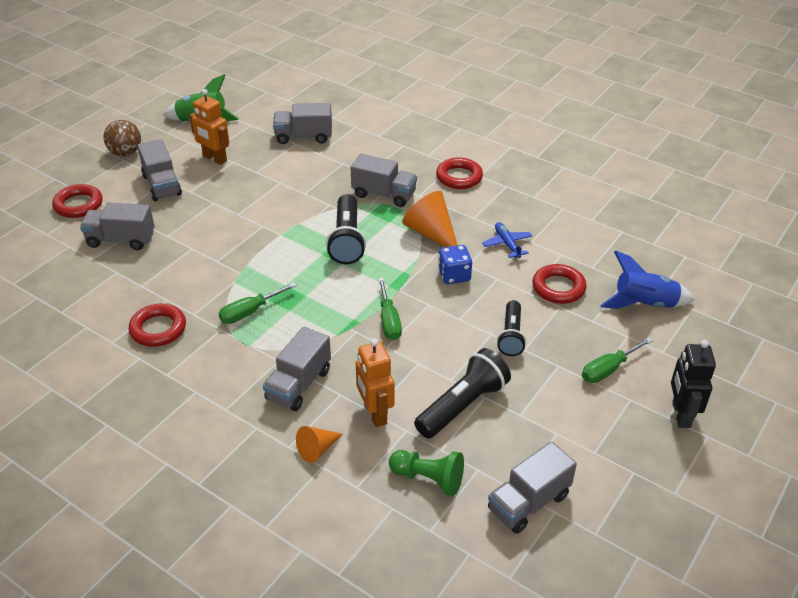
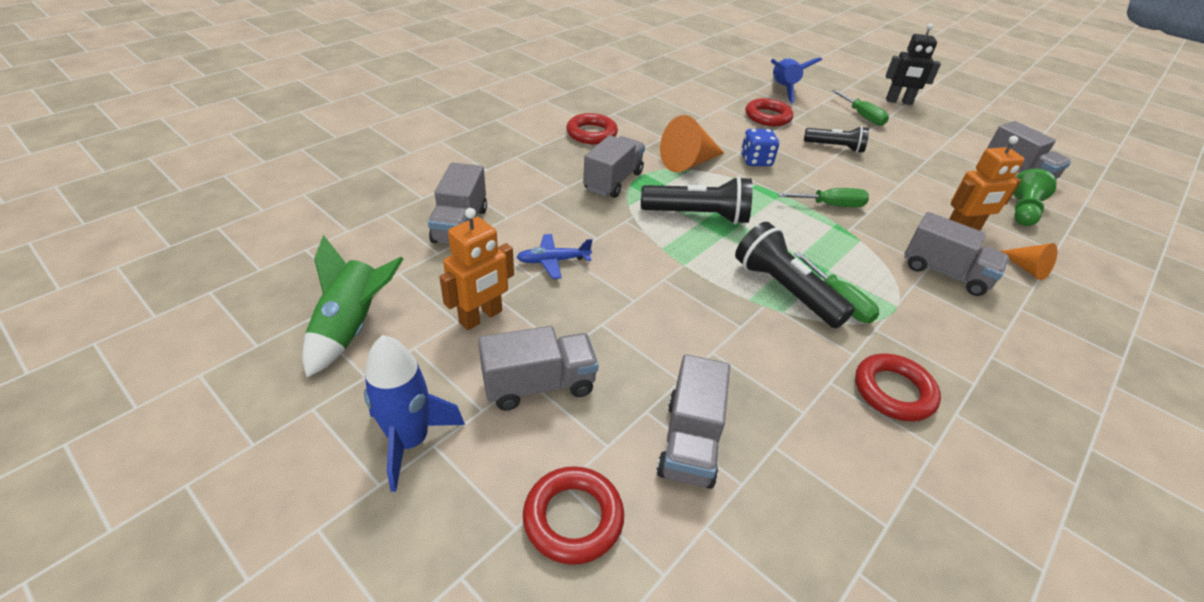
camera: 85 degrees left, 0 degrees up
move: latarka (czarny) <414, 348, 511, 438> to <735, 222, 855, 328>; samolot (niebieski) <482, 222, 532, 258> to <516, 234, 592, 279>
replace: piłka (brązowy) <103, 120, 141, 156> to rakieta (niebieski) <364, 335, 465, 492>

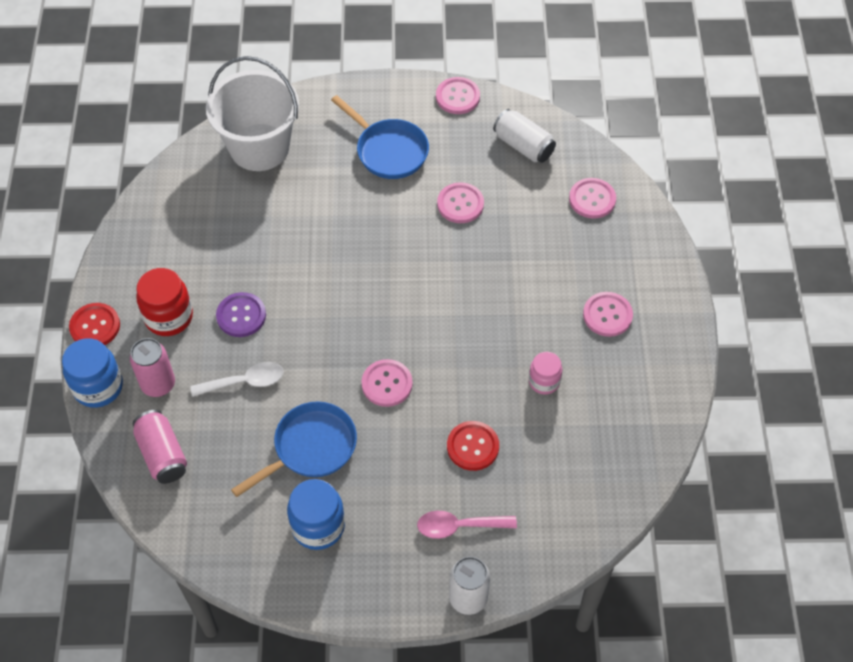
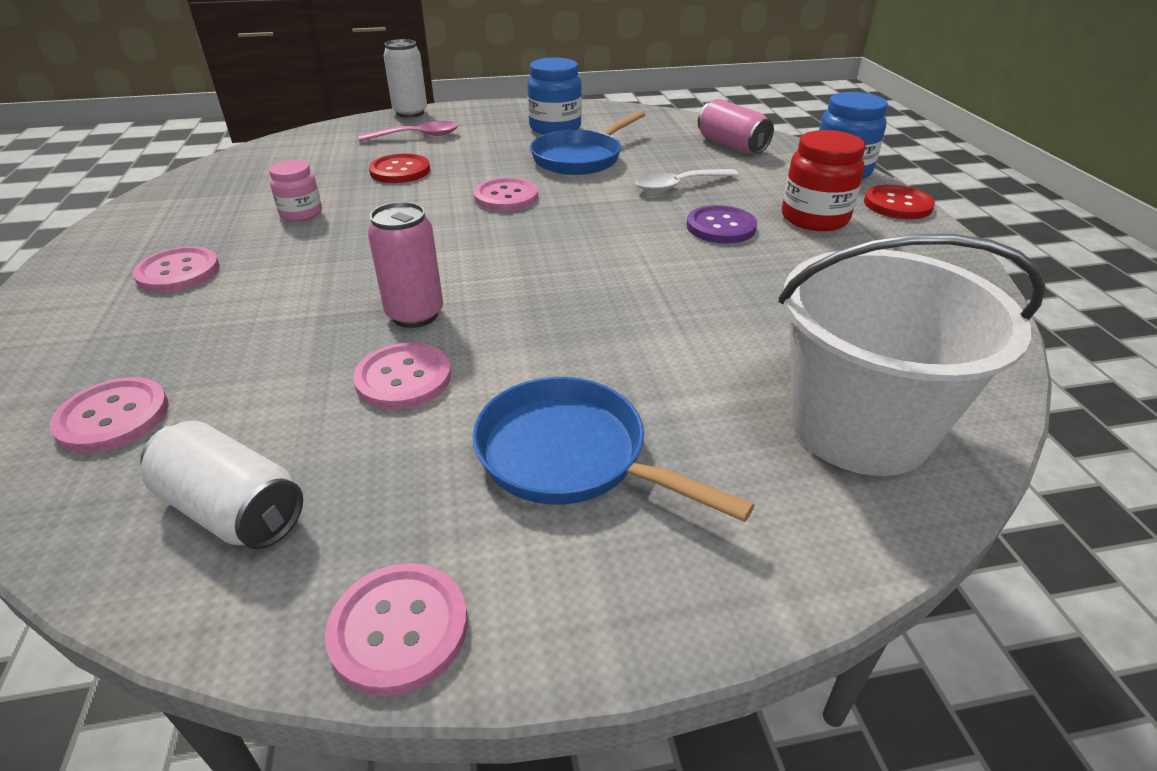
camera: 170 degrees right, 20 degrees down
move: puszka (różowy) <130, 338, 175, 397> to <368, 202, 443, 328>

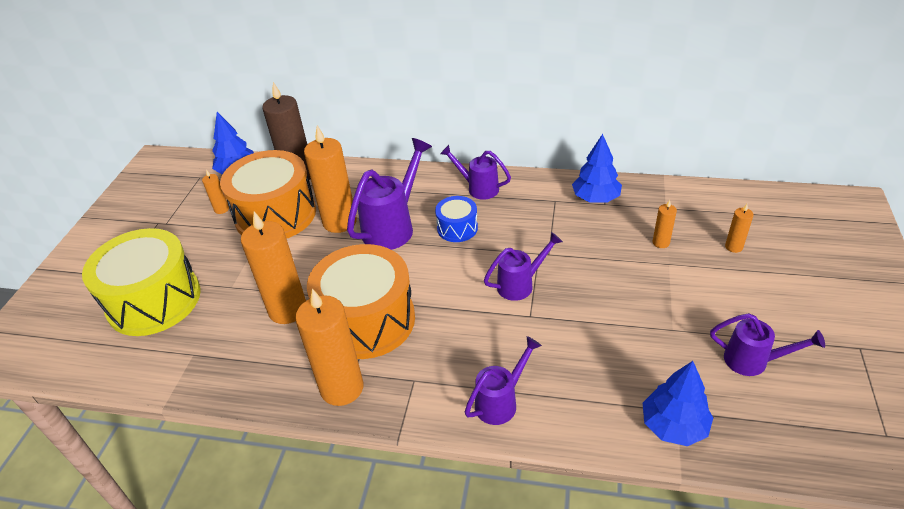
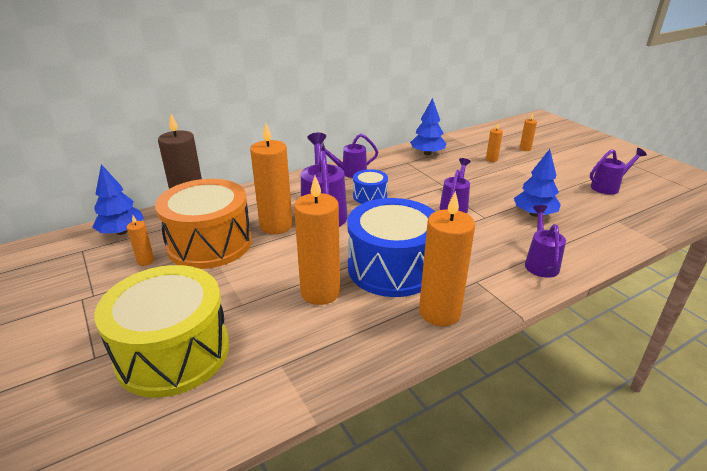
camera: 45 degrees left, 10 degrees down
move: drzewko (niebieski) <643, 361, 713, 446> to <514, 149, 561, 217>
recolor: bęben (pomarańczowy) <307, 244, 415, 359> to bęben (niebieski) <347, 198, 435, 297>

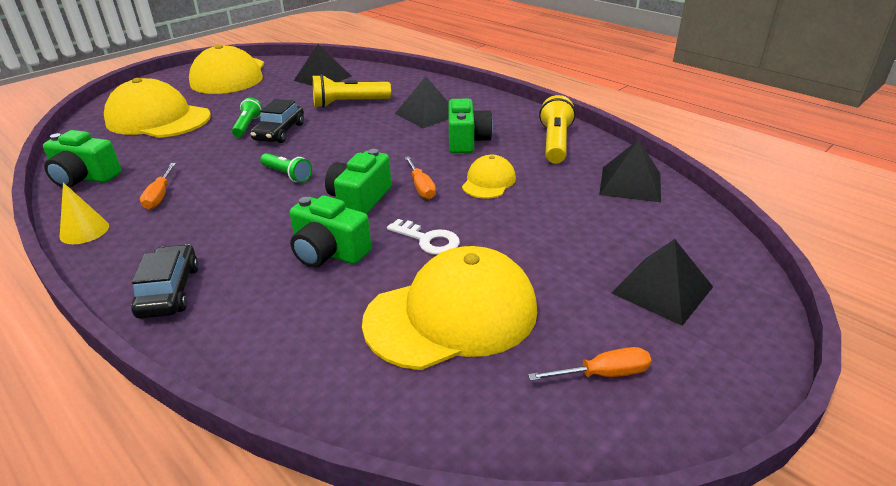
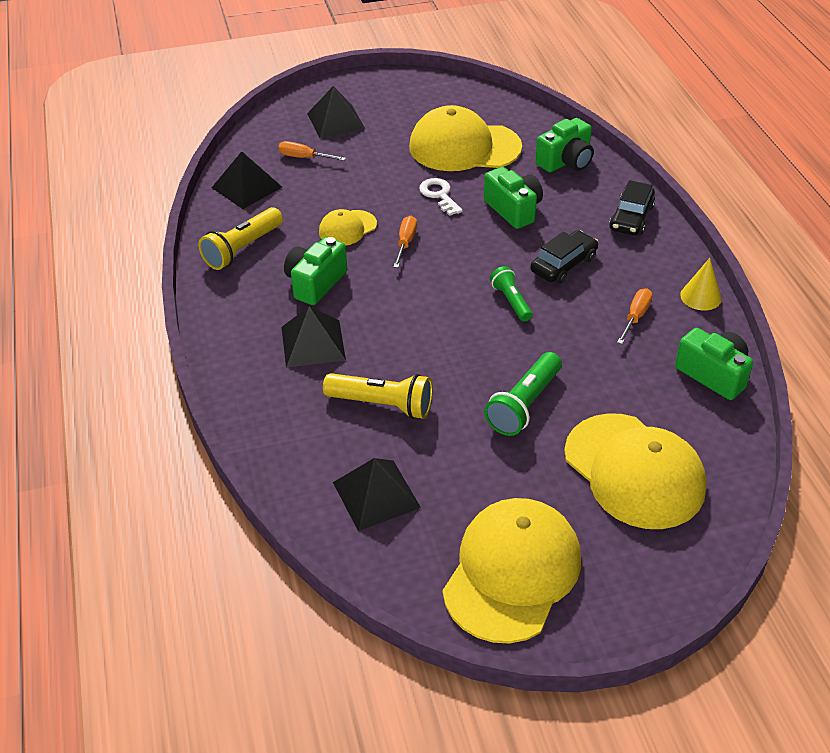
camera: 150 degrees left, 10 degrees up
move: samochód (czarny) <250, 99, 304, 143> to <530, 230, 598, 284>; aparat fotograficzny (zielony) <325, 149, 391, 214> to <535, 118, 594, 172>; śrubokręt (pomarańczowy) <528, 347, 651, 381> to <278, 141, 346, 161>
resize: latarka (zielony) <232, 98, 262, 137> = <484, 352, 562, 436> x1.57

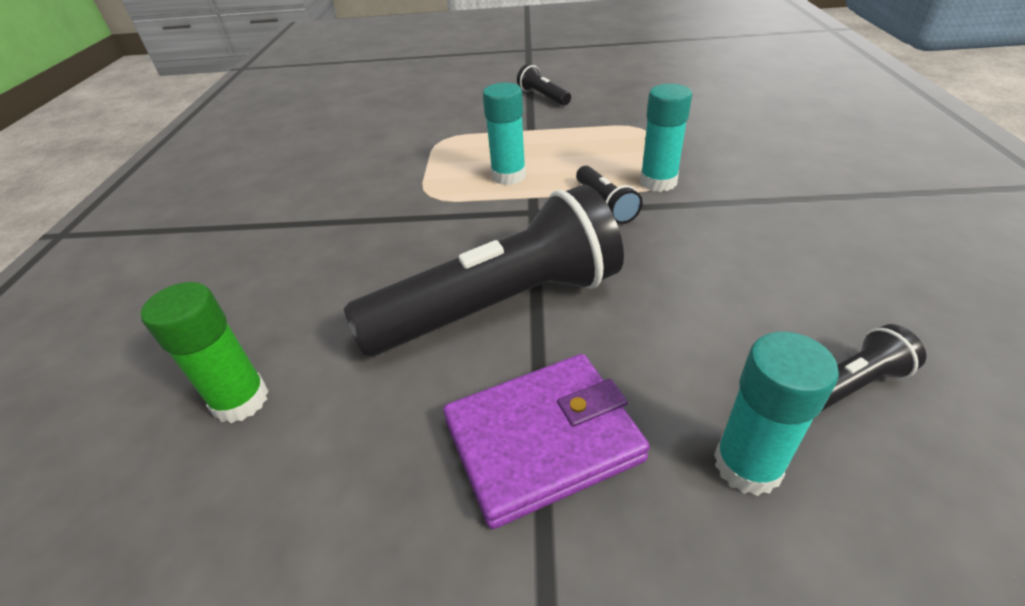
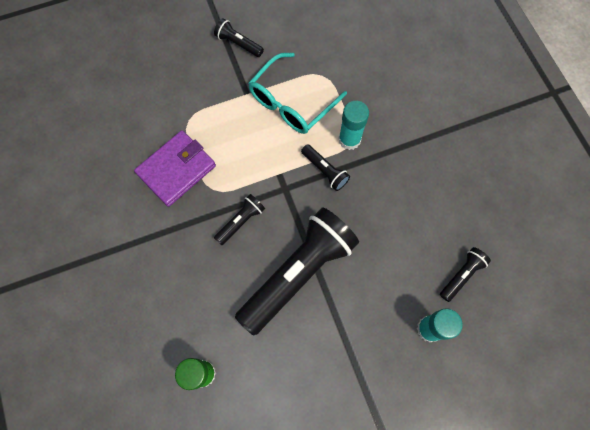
camera: 25 degrees left, 30 degrees up
delete: klej w sztyfcie (turkusowy) <483, 83, 526, 185>
insert: latarka (czarny) <214, 194, 265, 245>; okulary (turkusowy) <248, 53, 347, 134>
move: portfel (fioletowy) <443, 354, 650, 529> to <134, 130, 216, 207>

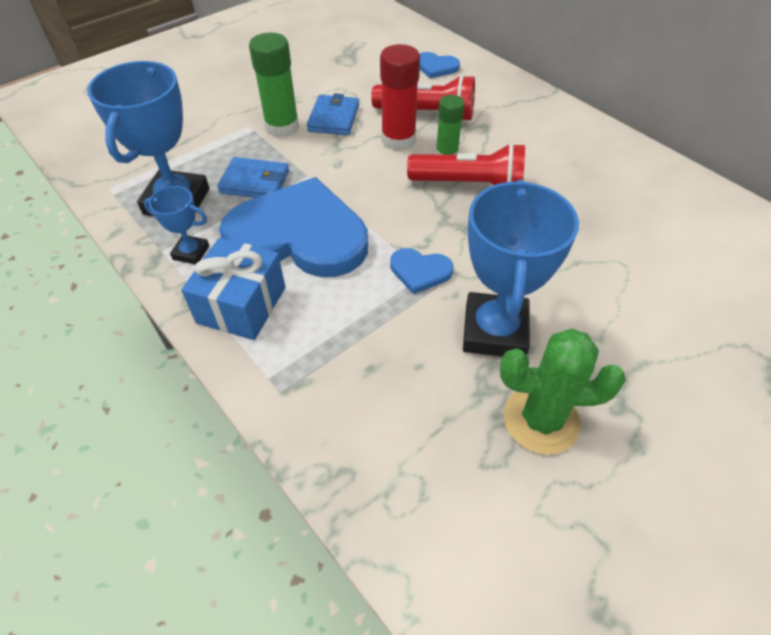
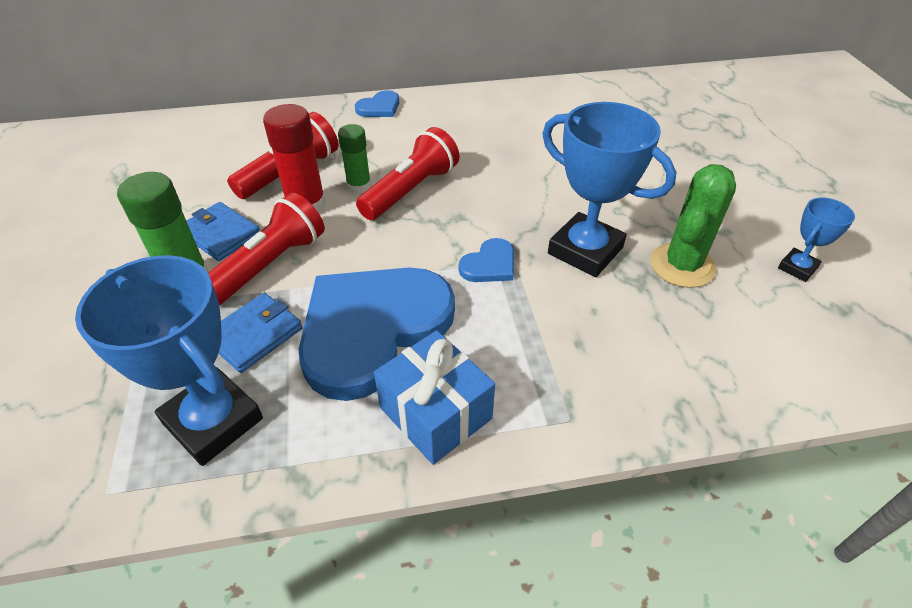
camera: 60 degrees left, 5 degrees down
insert: latarka (czerwony) <208, 193, 325, 305>
move: puchar (niebieski) <144, 186, 209, 265> to <778, 198, 855, 282>; serce (niebieski) <420, 52, 460, 78> to <355, 90, 399, 117>

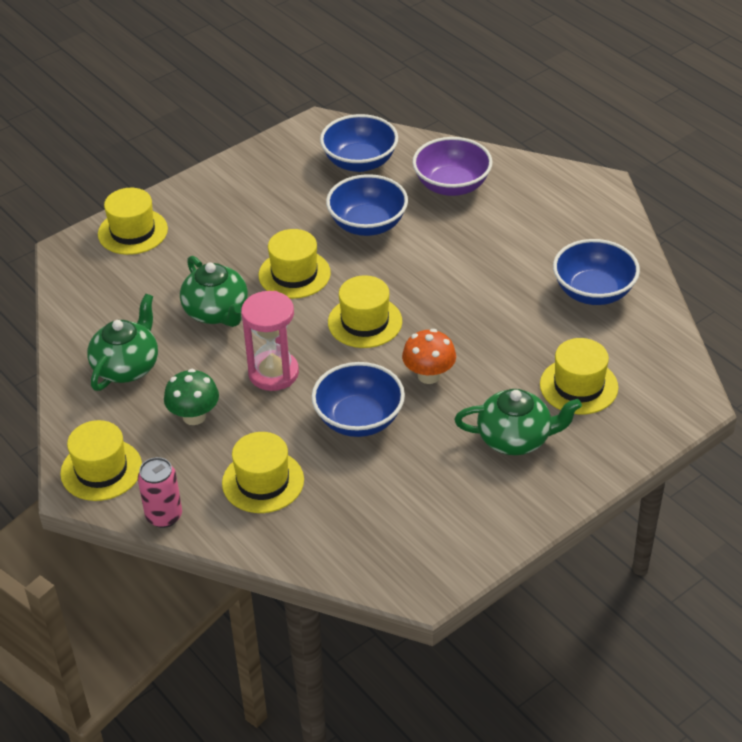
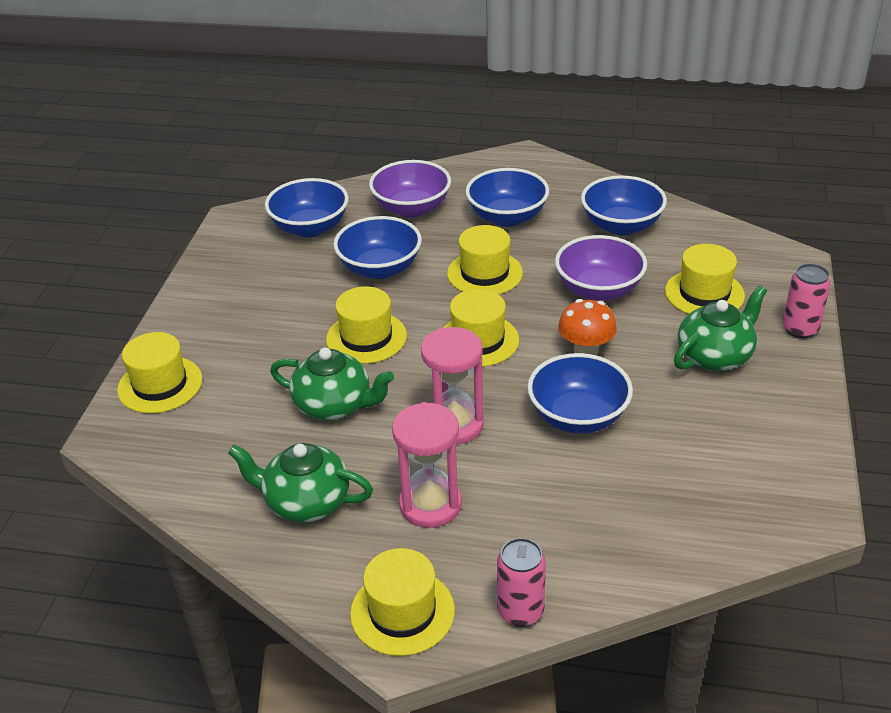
camera: 40 degrees left, 5 degrees down
insert: miska (niebieski) <466, 168, 549, 227>; miska (fioletowy) <555, 235, 647, 301>; puszka (różowy) <783, 264, 831, 338>
move: kapelusz (żółty) <222, 432, 304, 513> to <447, 225, 523, 294>
replace: grzyb (zielony) <164, 369, 219, 425> to klepsydra (różowy) <392, 402, 462, 528>
rotate: imbryk (zielony) <87, 294, 158, 391> = <228, 443, 373, 523> 60 degrees counterclockwise

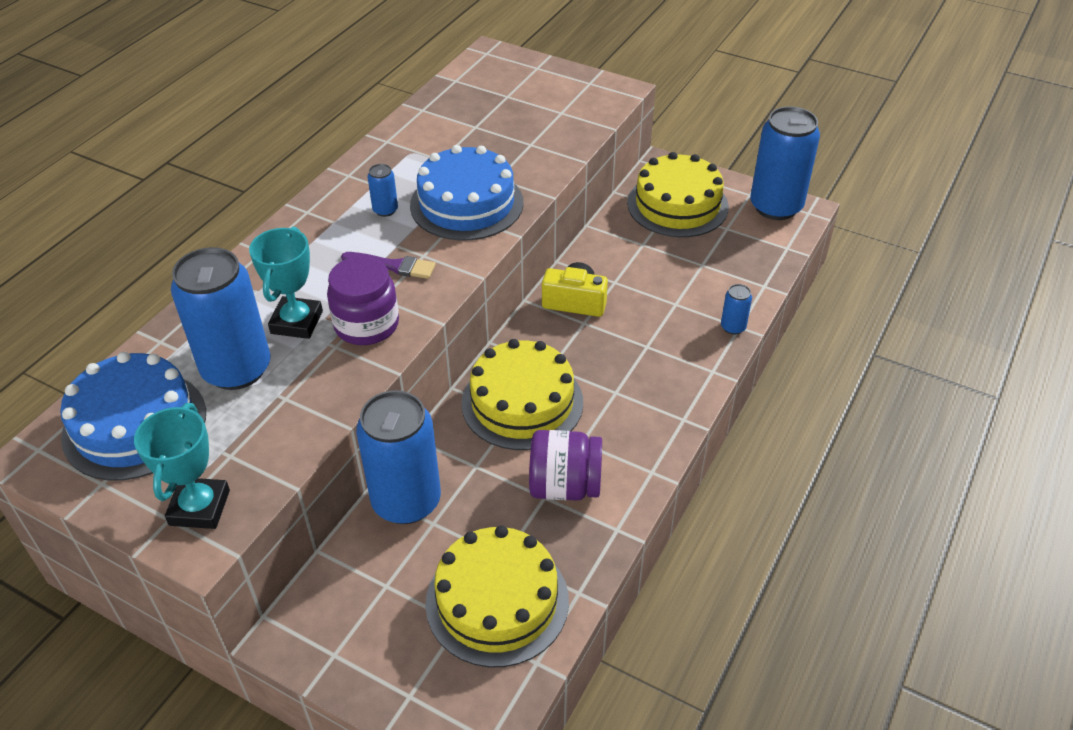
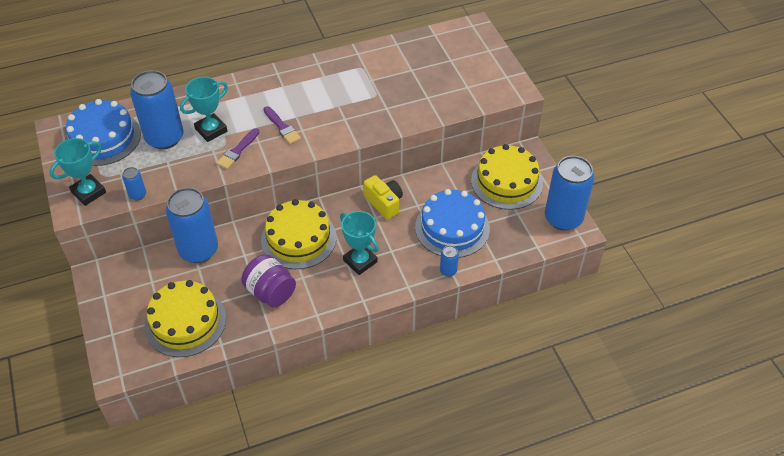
camera: 40 degrees right, 5 degrees up
insert: puchar (turkusowy) <340, 211, 379, 275>
move: puszka (niebieski) <367, 164, 398, 217> to <122, 167, 146, 200>; tort (niebieski) <410, 145, 524, 241> to <415, 189, 490, 258>
replace: słoik (fioletowy) <327, 256, 399, 345> to pędzel (fioletowy) <216, 128, 259, 169>

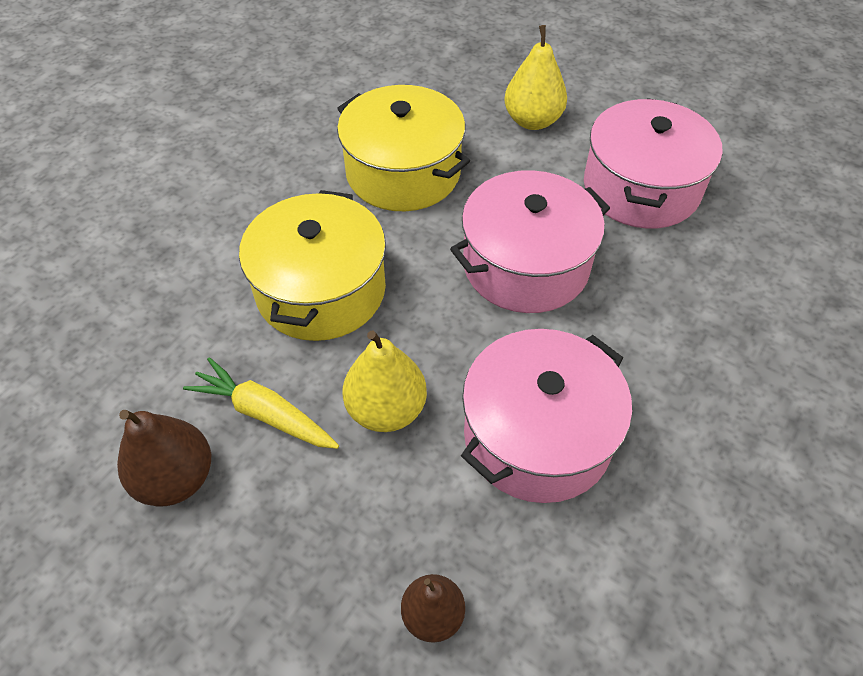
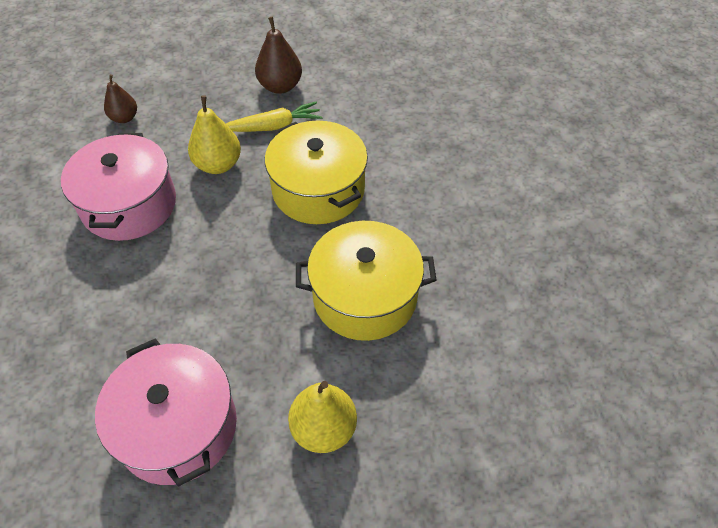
camera: 135 degrees right, 0 degrees up
delete: garnek (różowy) <450, 170, 610, 313>

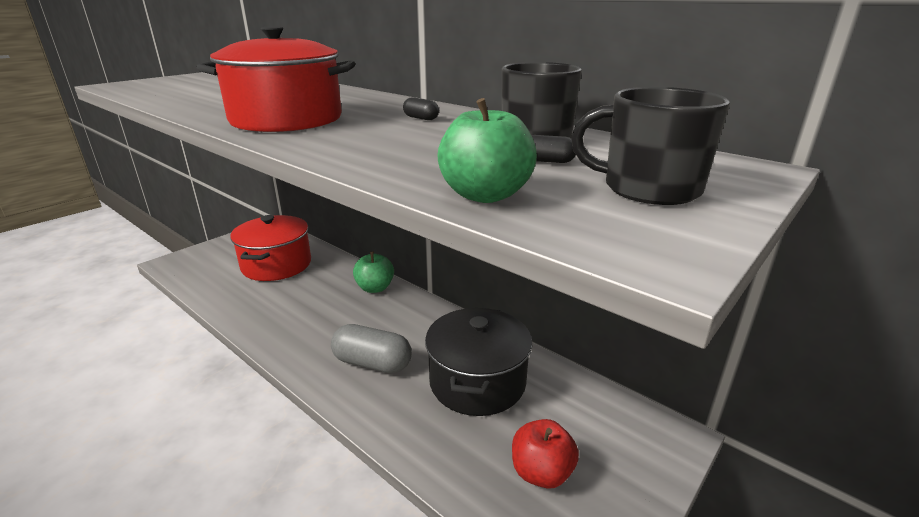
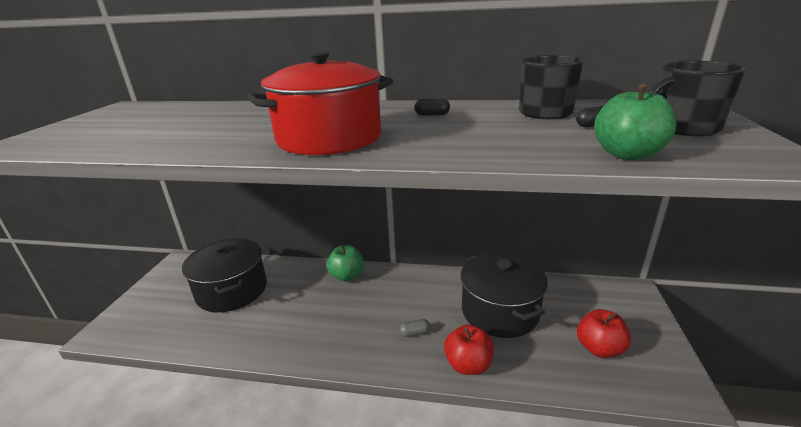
camera: 30 degrees left, 0 degrees up
insert: jabłko (czerwony) <444, 325, 494, 375>
recolor: garnek (czerwony) <230, 215, 311, 281> to garnek (czarny) <182, 238, 267, 312>
resize: kapsułka (szary) <331, 324, 412, 373> = <399, 319, 430, 337> x0.42

